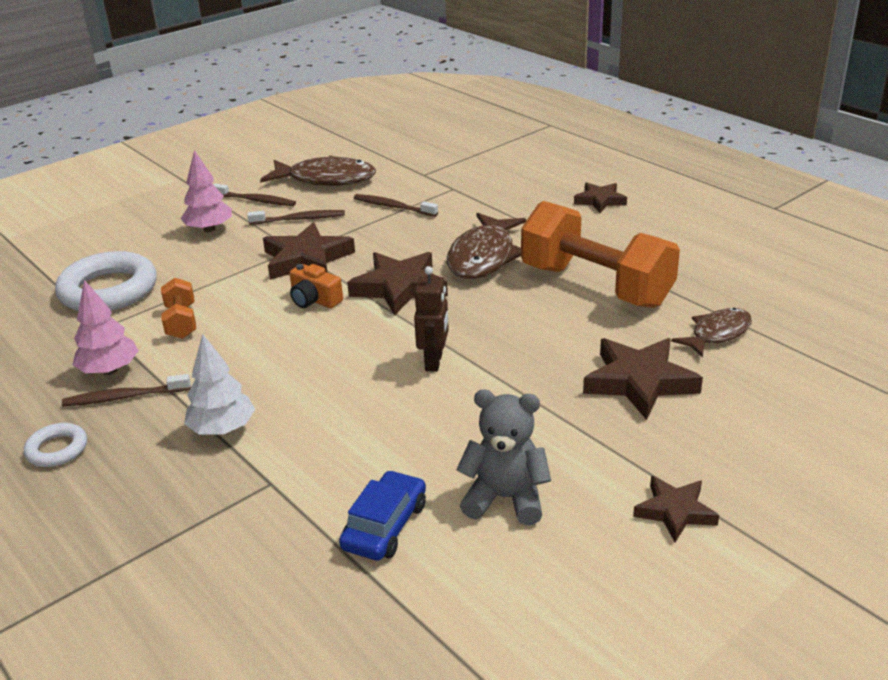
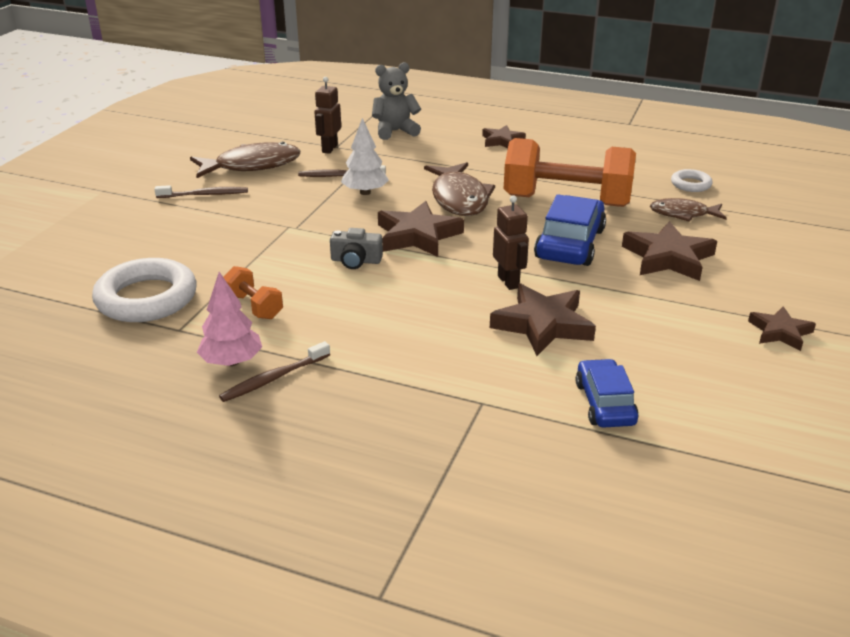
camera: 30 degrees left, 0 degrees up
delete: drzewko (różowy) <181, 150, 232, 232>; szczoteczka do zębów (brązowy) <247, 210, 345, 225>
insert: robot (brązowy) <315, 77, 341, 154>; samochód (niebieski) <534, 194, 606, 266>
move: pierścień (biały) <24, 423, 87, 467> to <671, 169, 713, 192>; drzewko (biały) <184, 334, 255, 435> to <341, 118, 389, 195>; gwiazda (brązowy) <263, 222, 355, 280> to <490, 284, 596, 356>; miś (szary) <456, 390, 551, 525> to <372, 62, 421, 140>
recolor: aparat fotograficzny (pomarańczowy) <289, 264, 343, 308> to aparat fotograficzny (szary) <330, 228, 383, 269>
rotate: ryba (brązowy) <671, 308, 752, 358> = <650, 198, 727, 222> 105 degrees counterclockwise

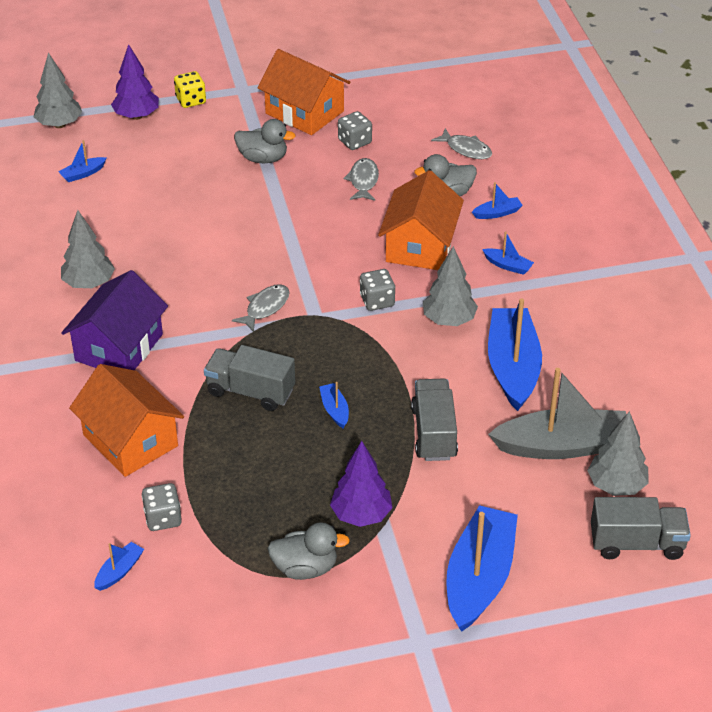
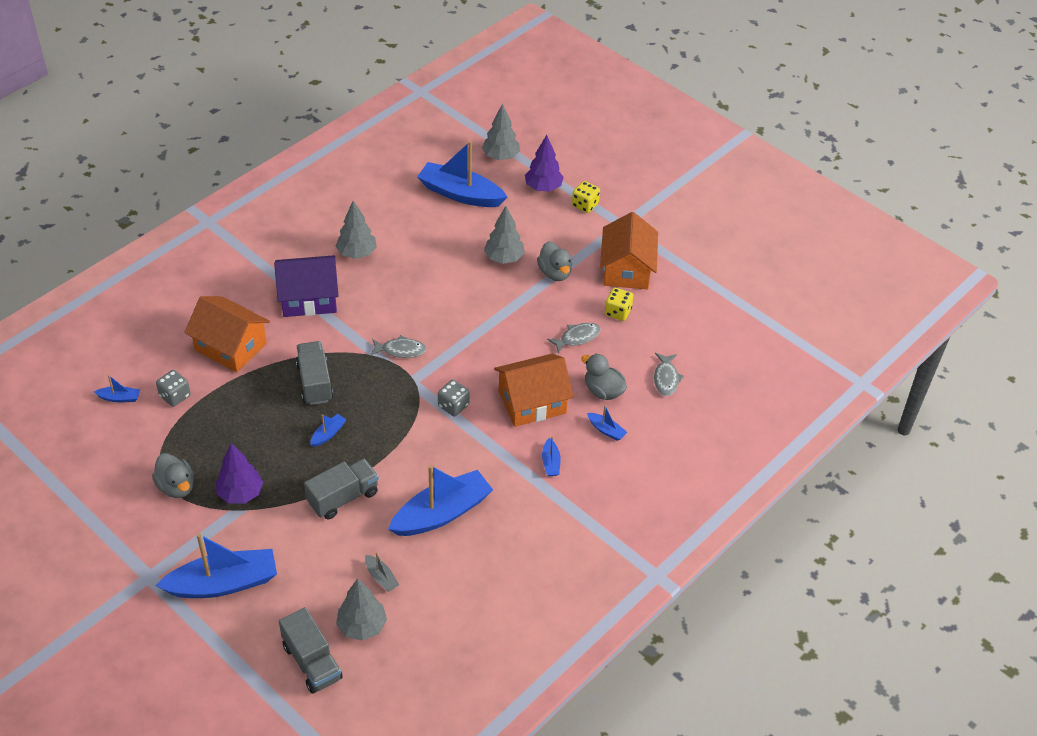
camera: 55 degrees right, 5 degrees up
move: drzewko (szary) <423, 246, 478, 326> to <484, 206, 525, 264>
recolor: kostka do gry (szary) <338, 111, 372, 150> to kostka do gry (żółty) <605, 287, 633, 321>
rotate: domek (pomarańczowy) <69, 364, 184, 477> = <184, 296, 270, 373> 75 degrees counterclockwise
resize: łódka (niebieski) <58, 140, 107, 182> = <417, 141, 507, 207> x2.34; łódka (szary) <488, 368, 626, 459> = <365, 552, 399, 592> x0.43

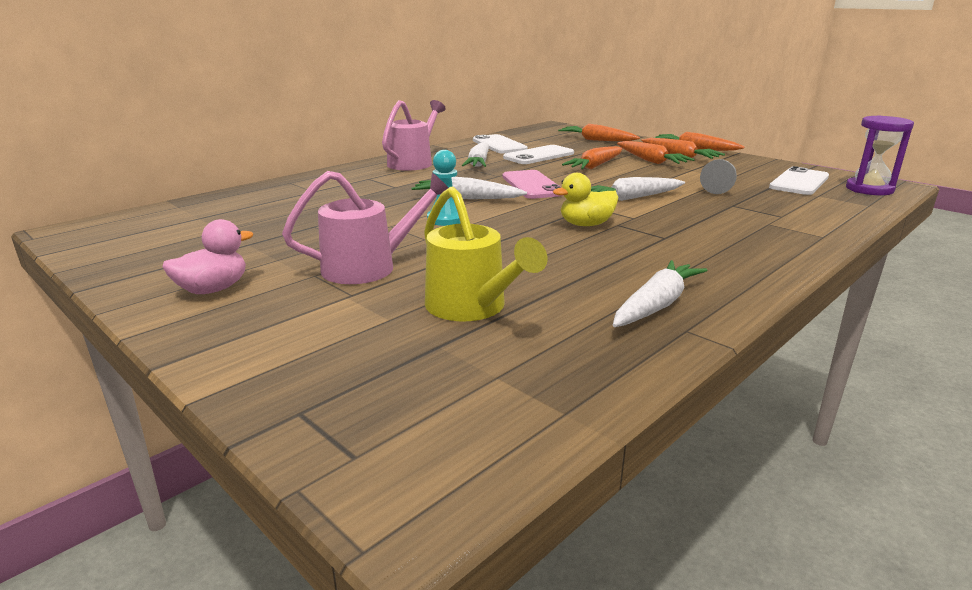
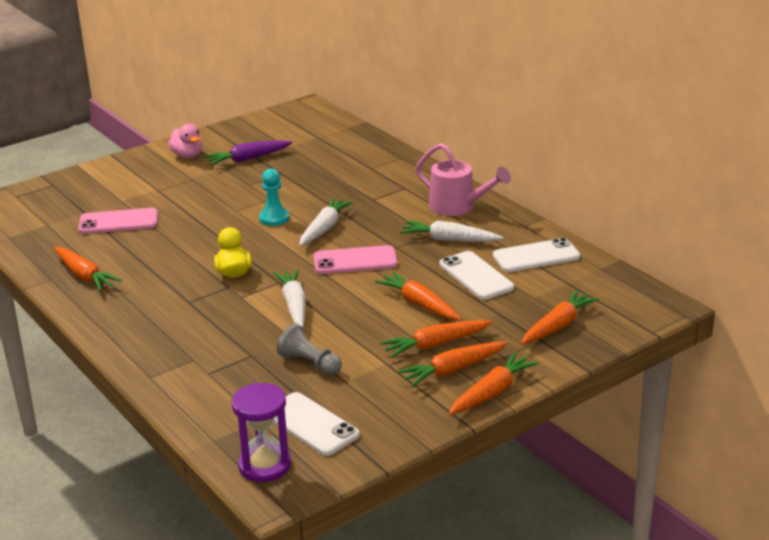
camera: 100 degrees right, 5 degrees up
delete: konewka (różowy) <282, 171, 448, 284>
insert: marchewka (fioletowy) <204, 140, 293, 165>
replace: konewka (żółty) <424, 187, 548, 321> to telefon (różowy) <78, 208, 158, 234>
recolor: marchewka (biały) <613, 260, 708, 327> to marchewka (pomarańczowy) <54, 247, 122, 291>

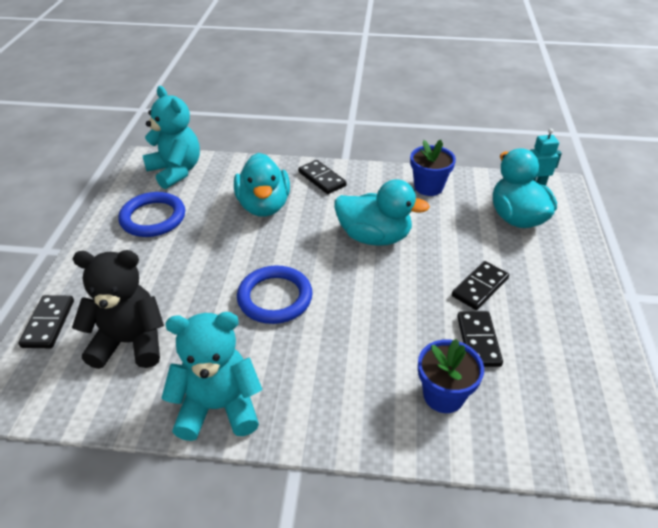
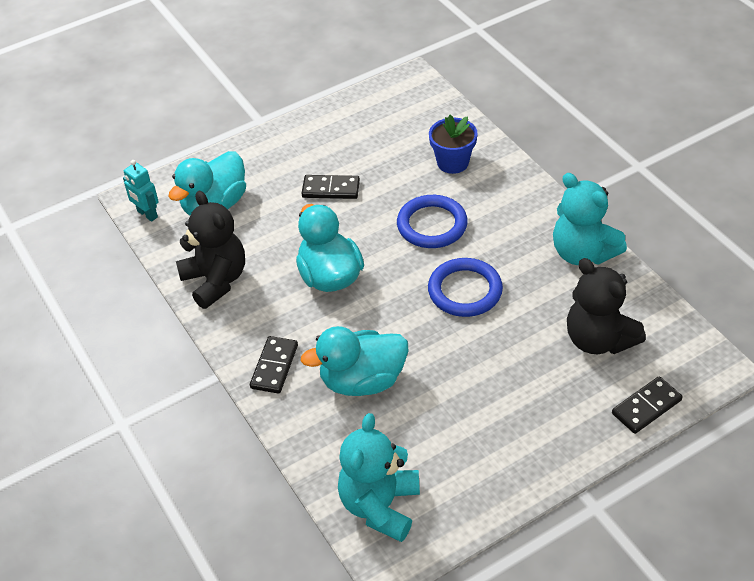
camera: 125 degrees left, 5 degrees up
delete: kostka domina (czarny) <457, 311, 503, 367>
move: pierścień (niebieski) <118, 192, 185, 237> to <397, 195, 468, 248>
replace: doniczka (niebieski) <410, 140, 456, 196> to miś (czarny) <176, 191, 245, 309>
rotate: kaczka (turkusowy) <234, 153, 290, 217> = <301, 326, 408, 396> 150 degrees counterclockwise

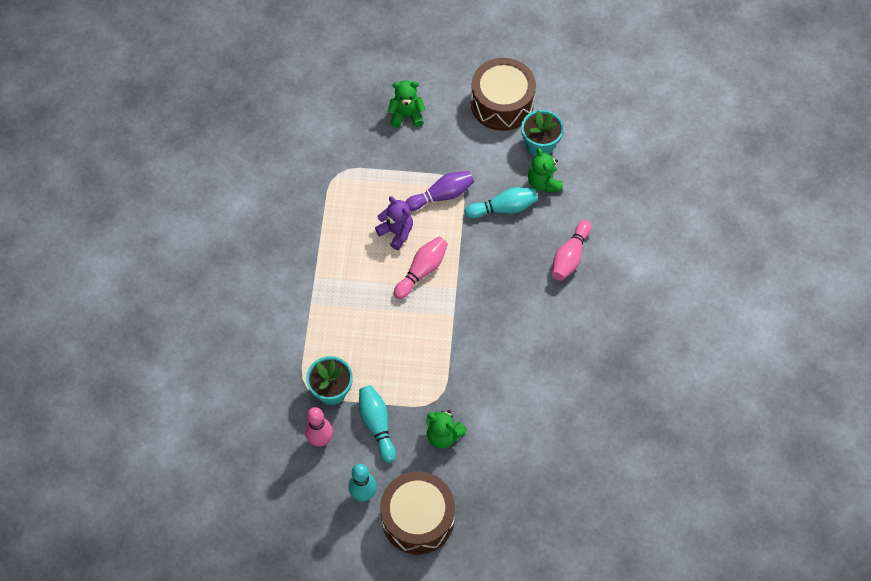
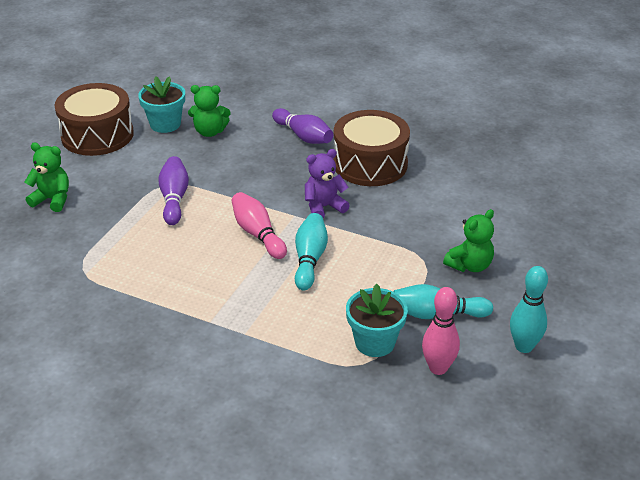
camera: 70 degrees left, 25 degrees down
move: miś (fioletowy) <375, 196, 413, 250> to <305, 149, 350, 218>; bęben (brązowy) <380, 471, 455, 554> to <333, 110, 410, 186>; kręgiel (turkusowy) <465, 187, 538, 218> to <295, 213, 328, 291>
recolor: kręgiel (różowy) <552, 220, 592, 281> to kręgiel (fioletowy) <272, 108, 333, 144>
rotate: miś (zielony) <388, 80, 426, 128> = <25, 143, 69, 212> 90 degrees clockwise

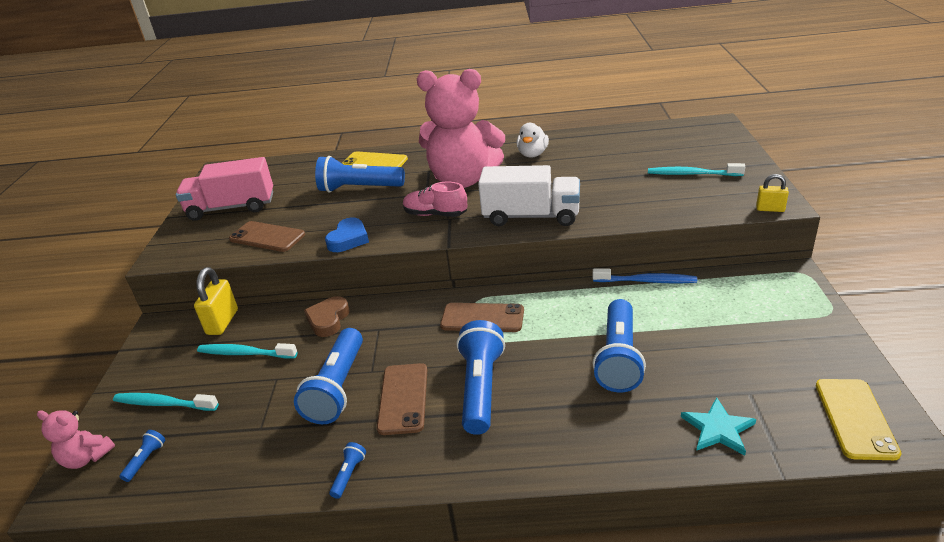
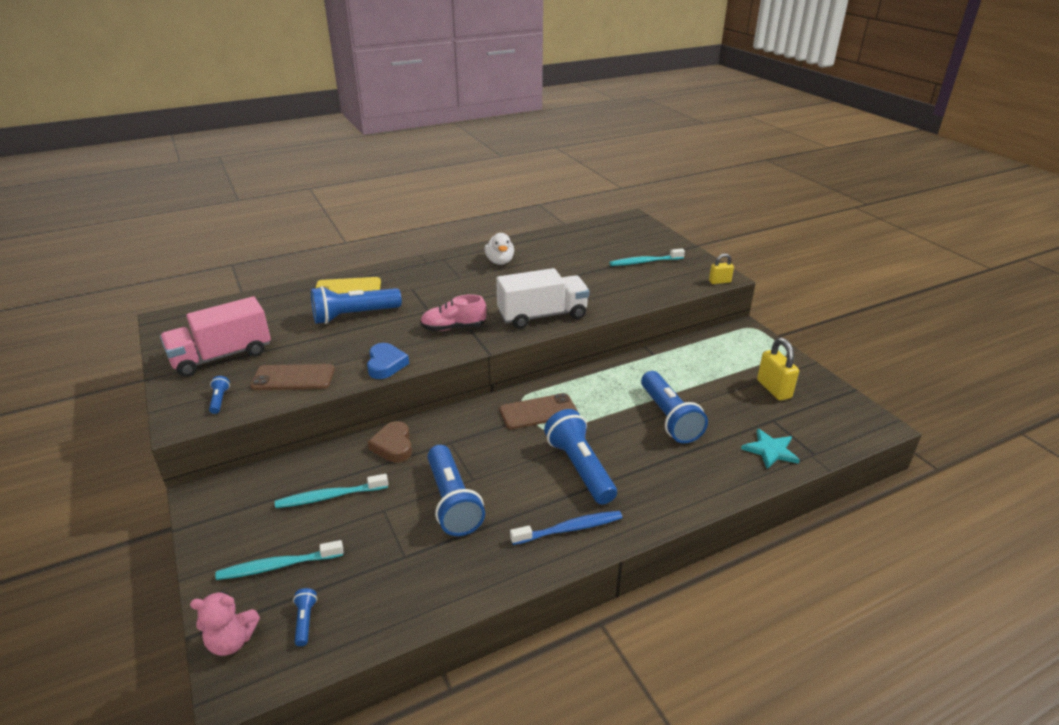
camera: 30 degrees left, 0 degrees up
delete: telefon (brązowy) <377, 363, 427, 435>; miś (różowy) <417, 69, 505, 188>; telefon (żółty) <816, 379, 902, 460>
move: kłódka (żółty) <194, 267, 238, 335> to <757, 338, 799, 401>; latarka (niebieski) <329, 442, 366, 499> to <209, 376, 230, 414>; szczoteczka do zębów (niebieski) <593, 268, 697, 284> to <510, 511, 622, 545>

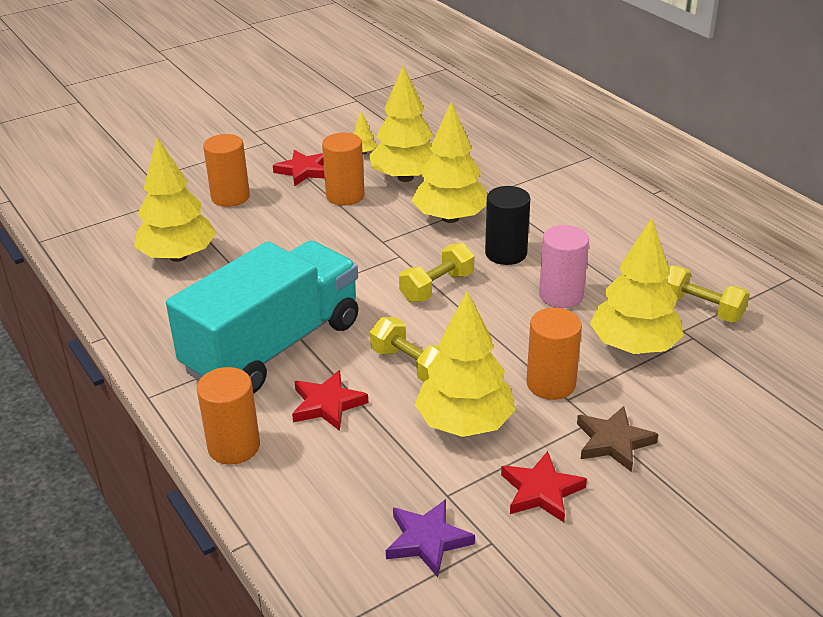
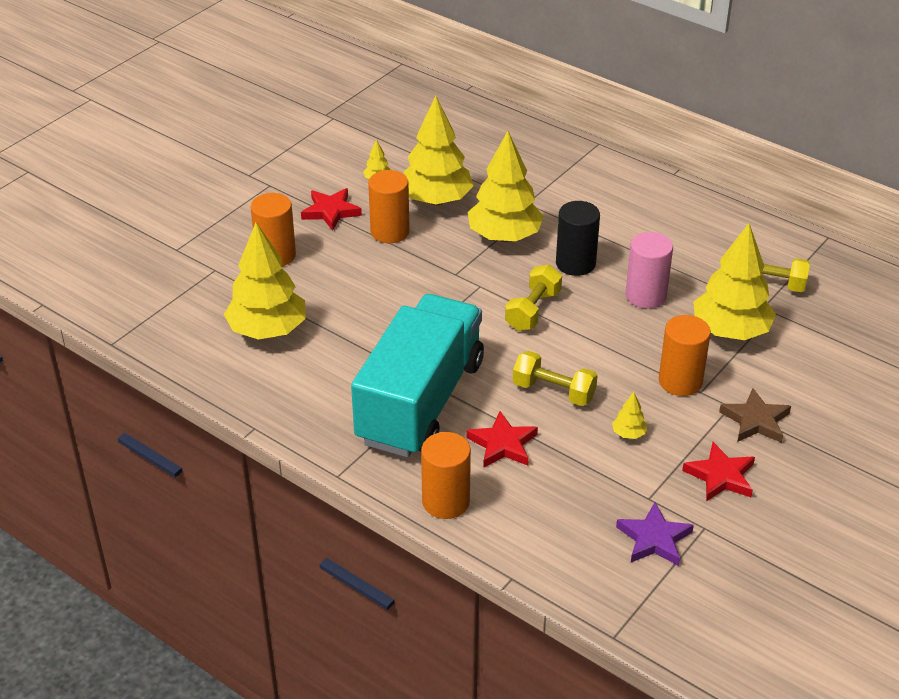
camera: 20 degrees left, 5 degrees up
resize: drzewko (żółty) <414, 291, 516, 437> = <612, 392, 648, 439> x0.40

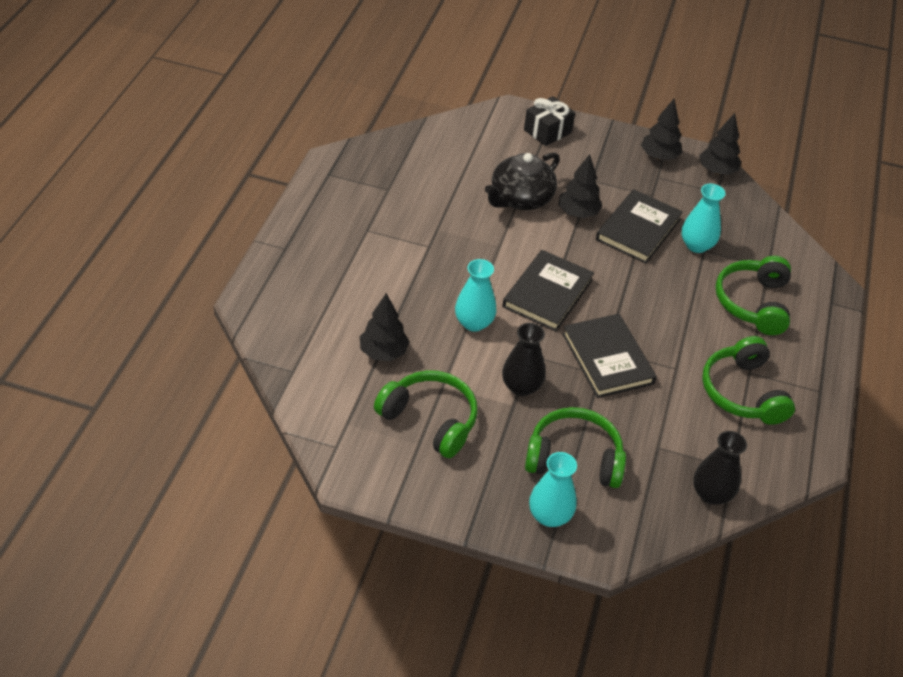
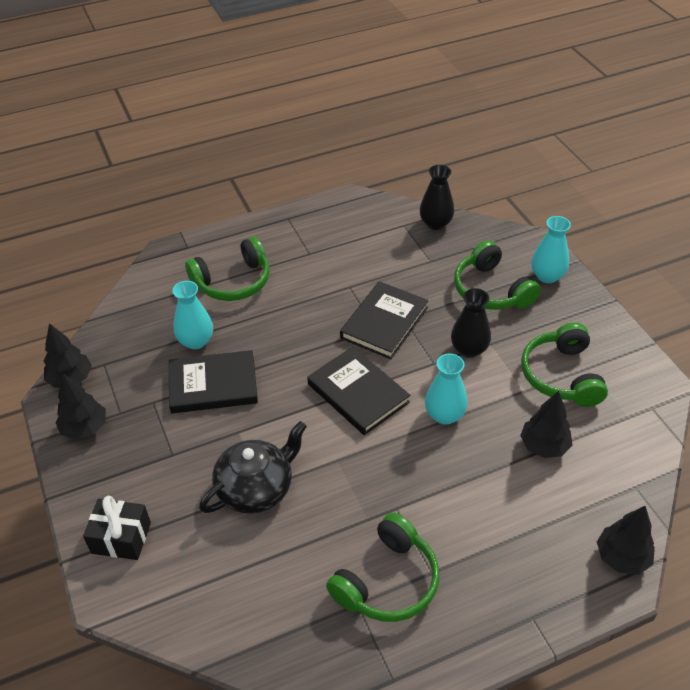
camera: 125 degrees left, 0 degrees up
move: drzewko (czarny) <559, 154, 602, 218> to <597, 506, 655, 575>; słuchawki (zielony) <702, 336, 795, 425> to <326, 513, 440, 622>
rotate: imbryk (czarny) <485, 152, 560, 210> = <199, 421, 307, 514> 45 degrees counterclockwise; książka (czarny) <502, 250, 594, 331> = <307, 347, 410, 435> 60 degrees clockwise

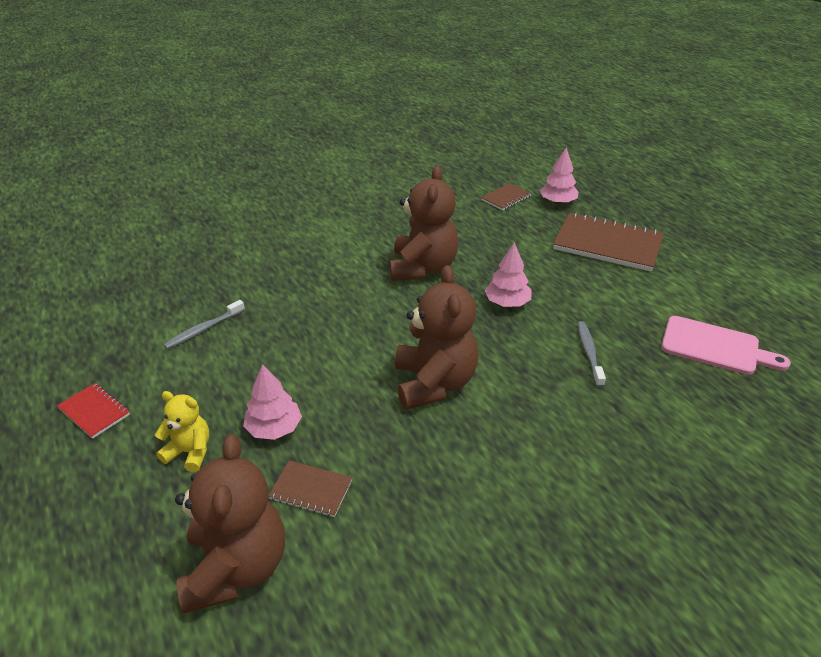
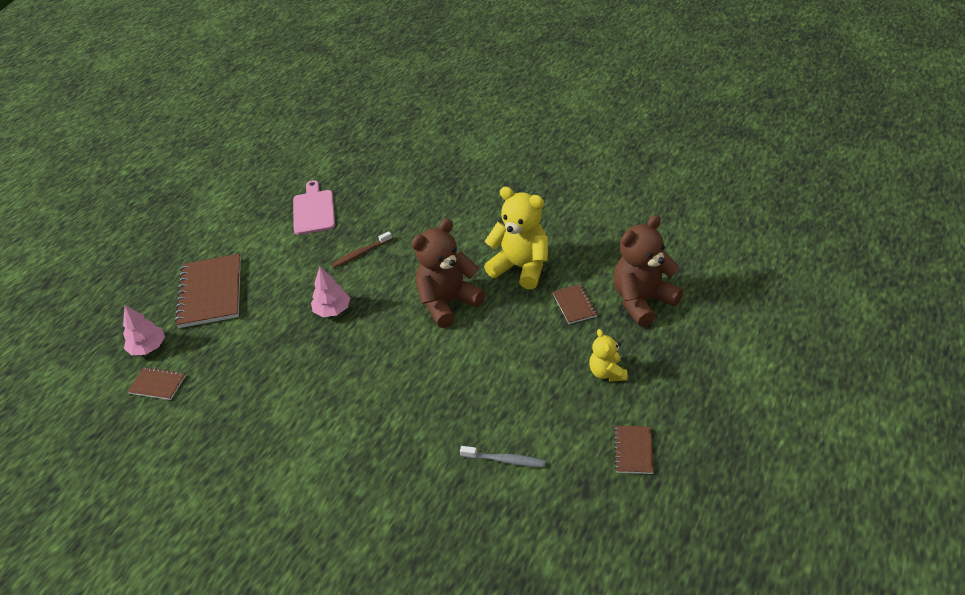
camera: 120 degrees left, 5 degrees up
delete: drzewko (różowy) <243, 364, 302, 440>; miś (brązowy) <390, 166, 458, 281>
insert: miś (żółty) <484, 187, 548, 290>
recolor: zeszyt (czerwony) <57, 383, 130, 439> to zeszyt (brązowy) <614, 426, 654, 474>; szczoteczka do zębów (szary) <577, 321, 606, 387> to szczoteczka do zębów (brązowy) <332, 231, 392, 268>

